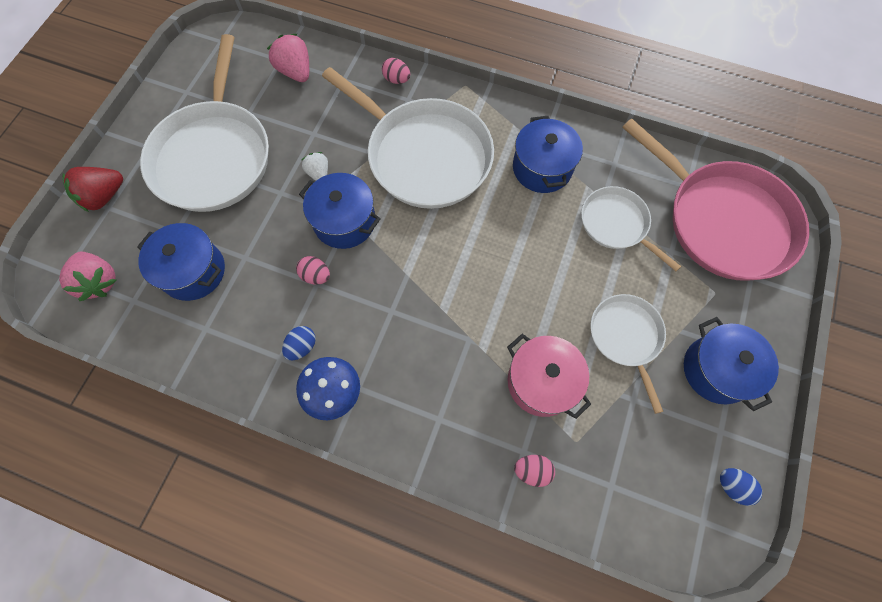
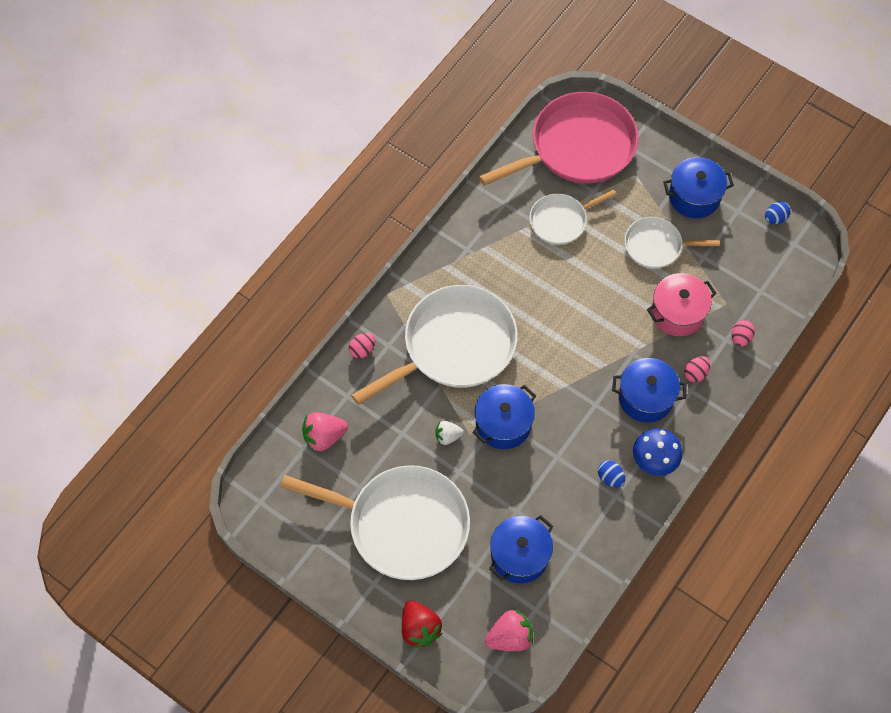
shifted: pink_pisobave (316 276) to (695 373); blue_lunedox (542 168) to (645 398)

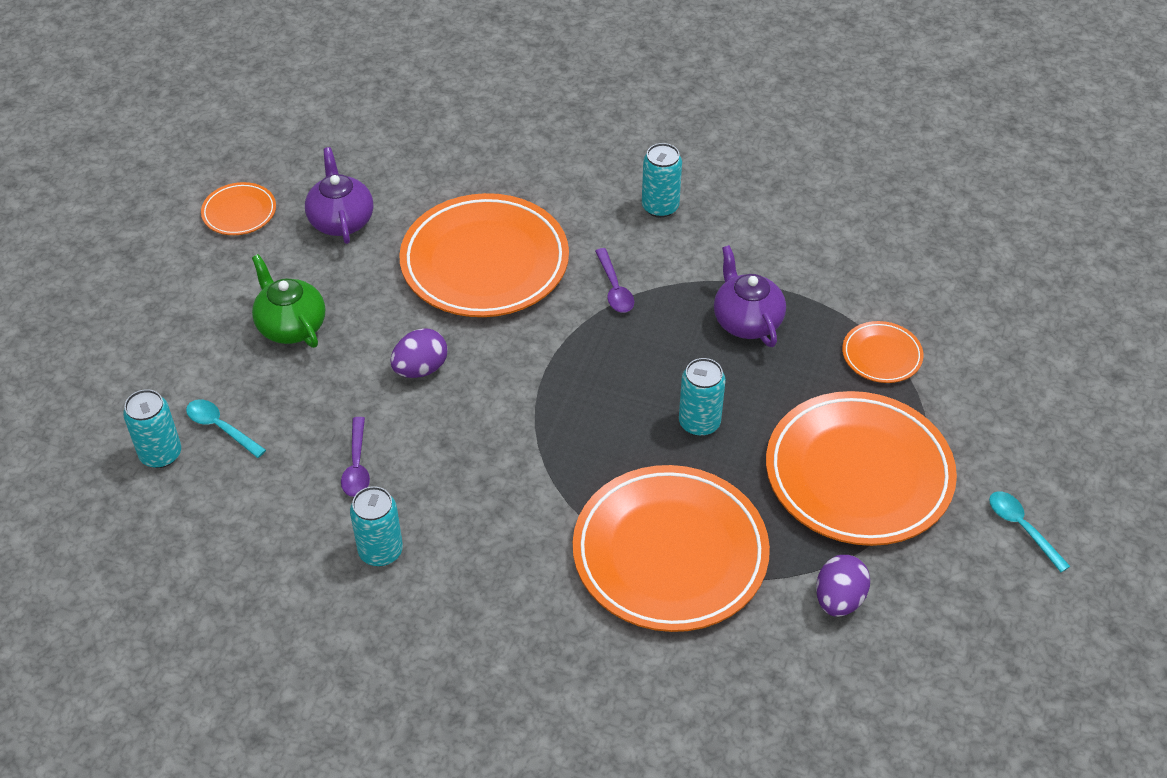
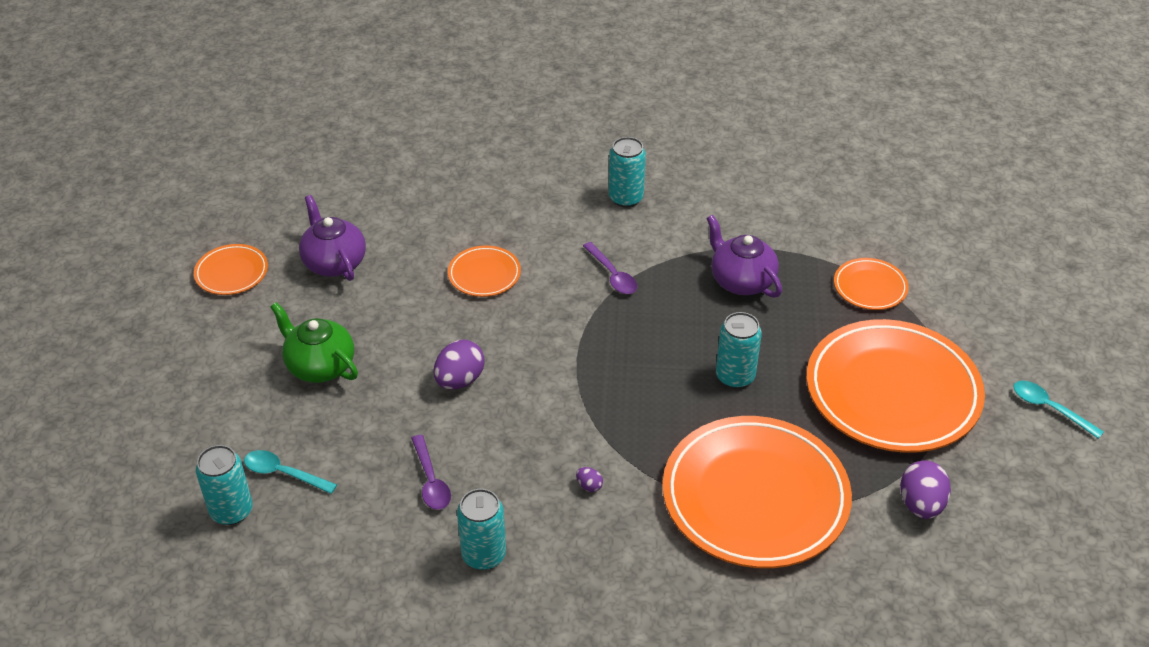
new: purple_pisobave (589 486)
scaled: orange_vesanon (485 262) = (484 274) x0.45

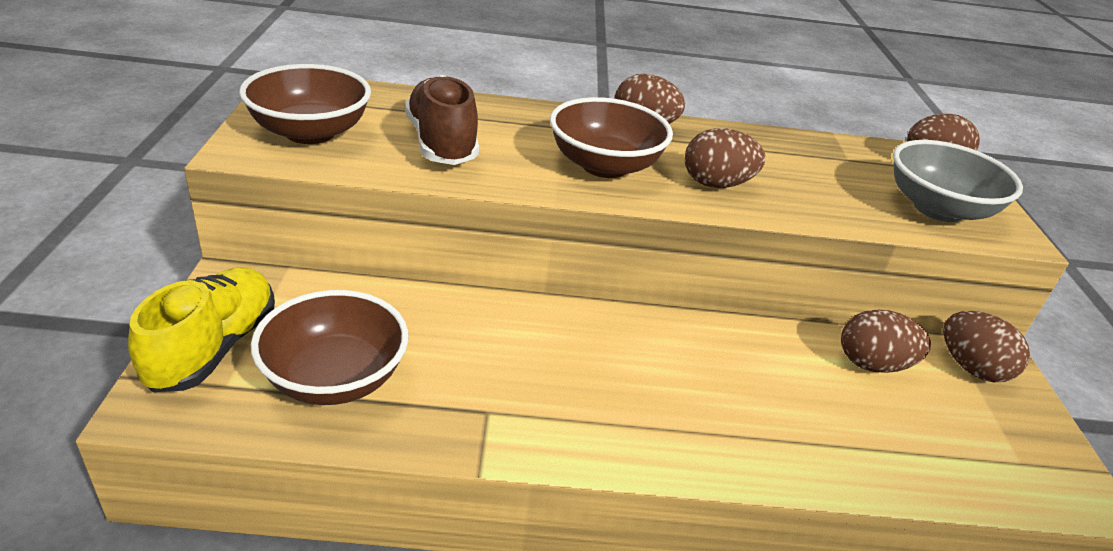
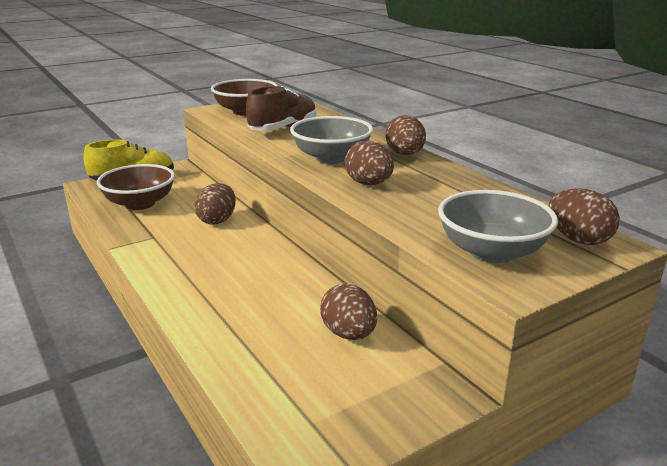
shifted: brown_pisobave (971 368) to (217 220)
repainted: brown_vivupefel (604 166) to grey_vivupefel (331 158)

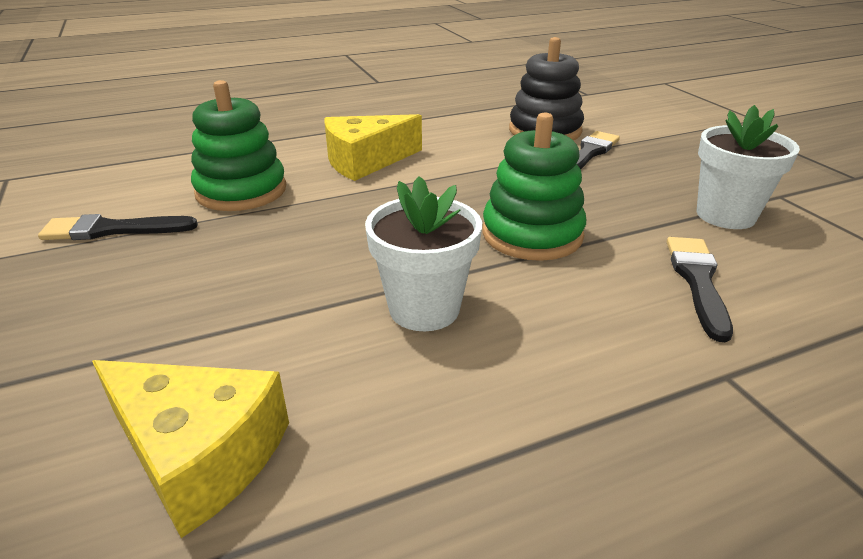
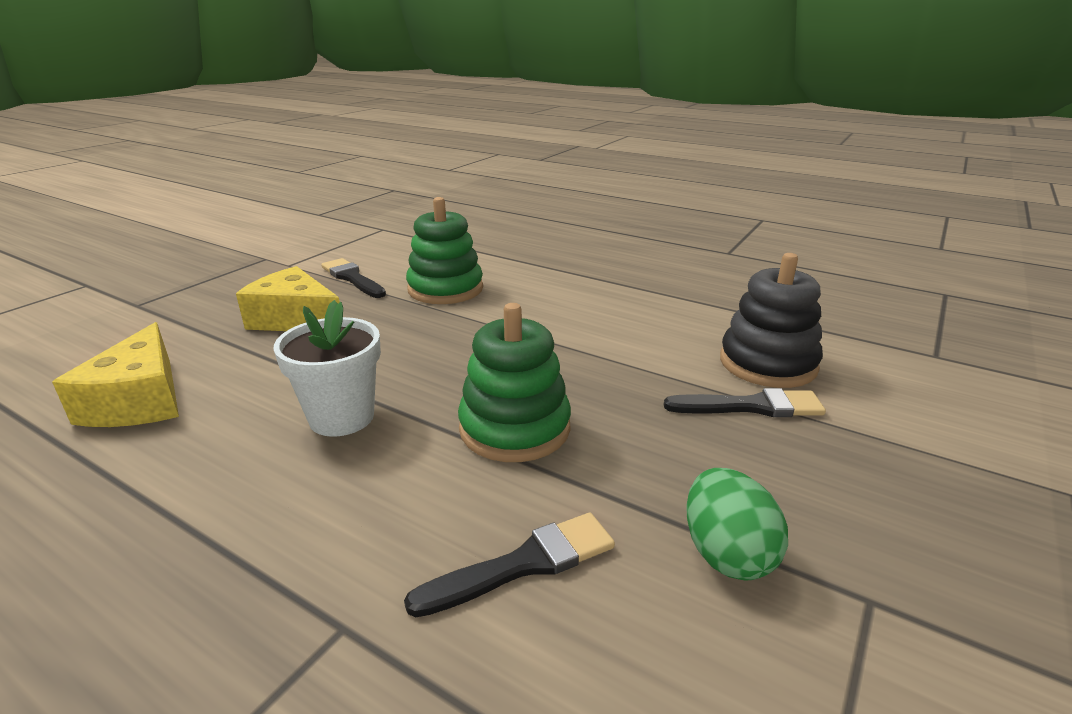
shifted: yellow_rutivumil (365 161) to (295 319)
swapped: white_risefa (725 215) to green_pisobave (727 554)

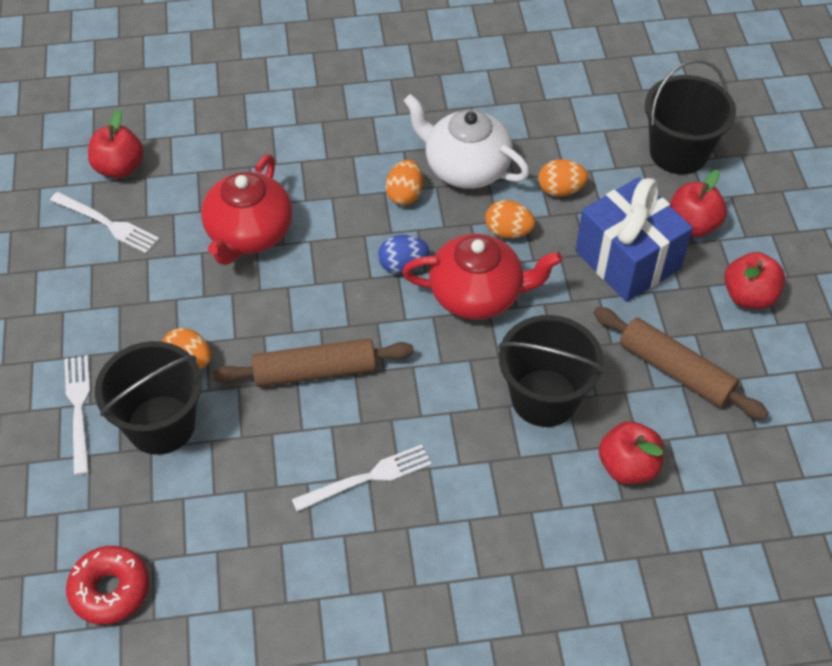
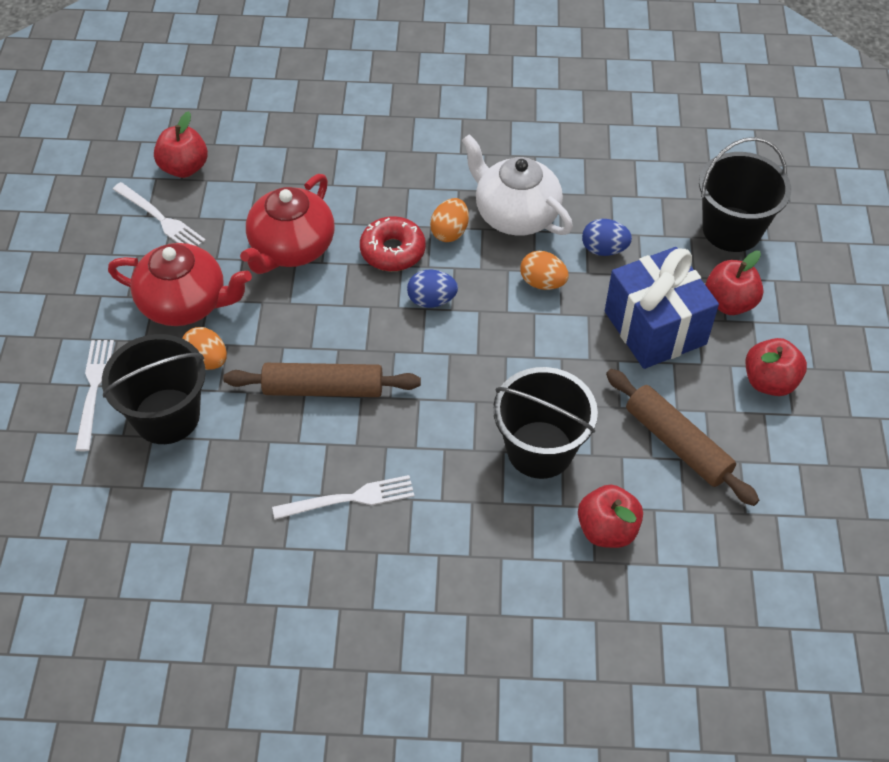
shifted: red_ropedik (110 590) to (392 251); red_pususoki (478 295) to (185 303)
repainted: orange_pisobave (560 190) to blue_pisobave (604 249)

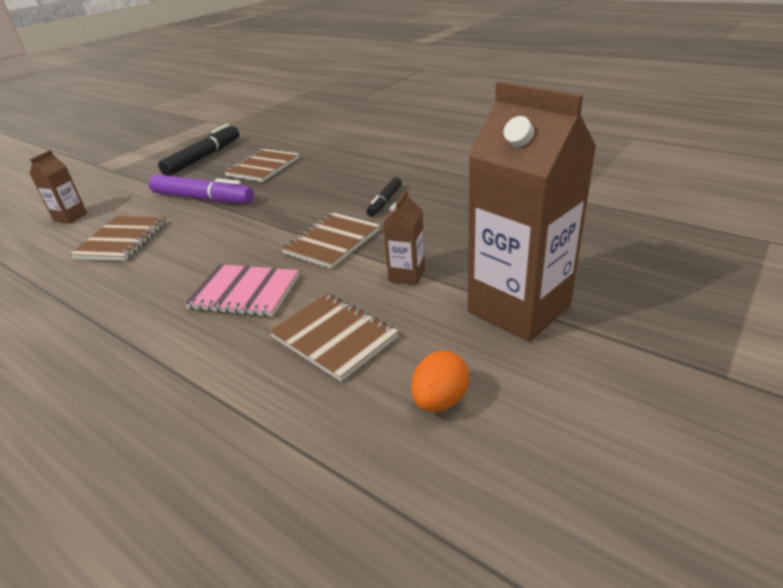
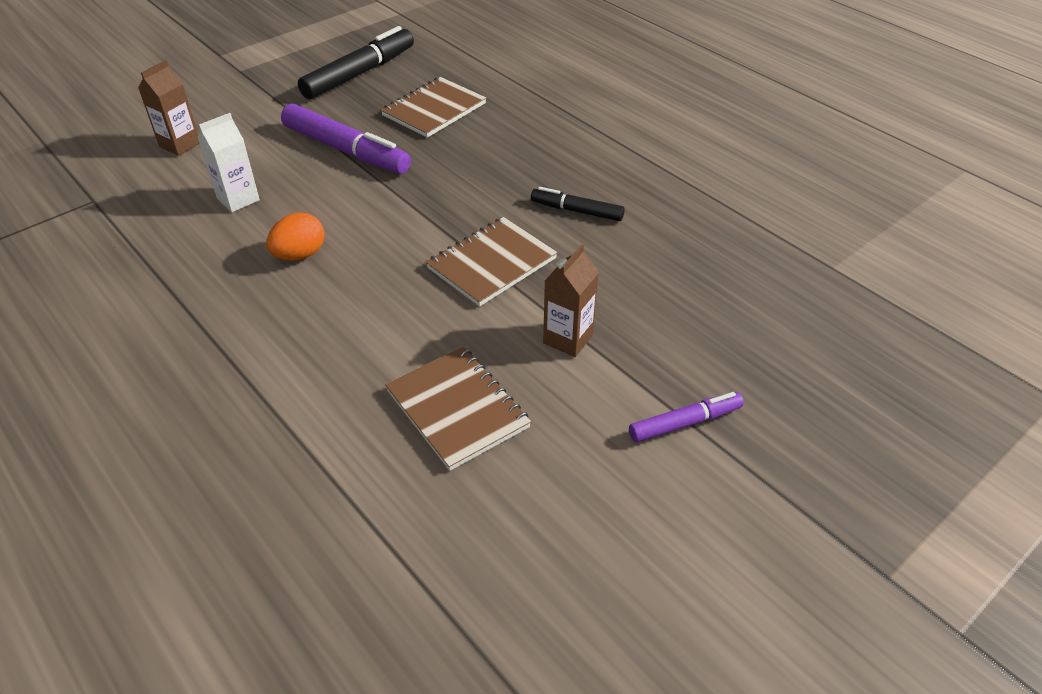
gone: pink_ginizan (245 292)
shifted: orange_pisobave (440 400) to (300 255)
swapped: brown_ginizan (122 240) to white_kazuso (238 199); brown_kazuso (518 309) to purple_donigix (685 423)
rotated: black_donigix (385 202) = (576 211) 75 degrees clockwise

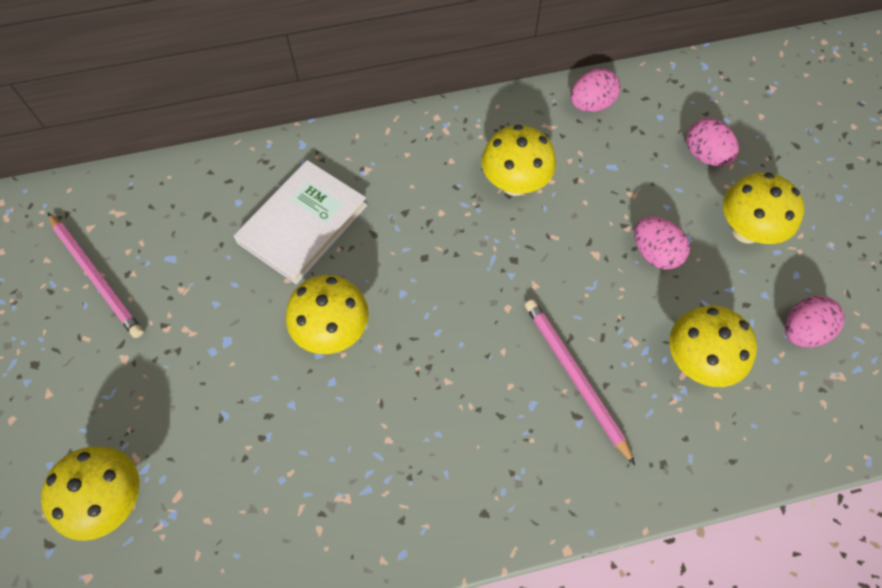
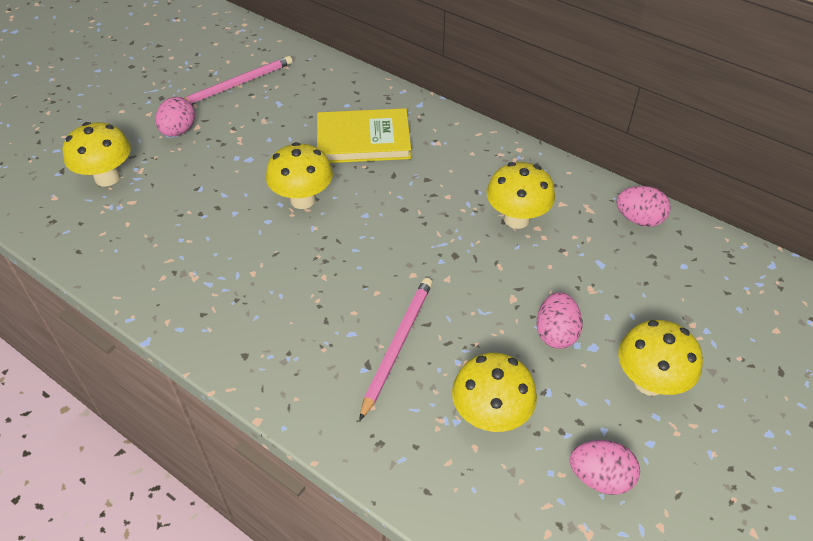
shifted: pink_pisobave (705 155) to (178 131)
repainted: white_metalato (303 224) to yellow_metalato (363 140)
rotated: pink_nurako (96 276) = (236 84) 135 degrees counterclockwise

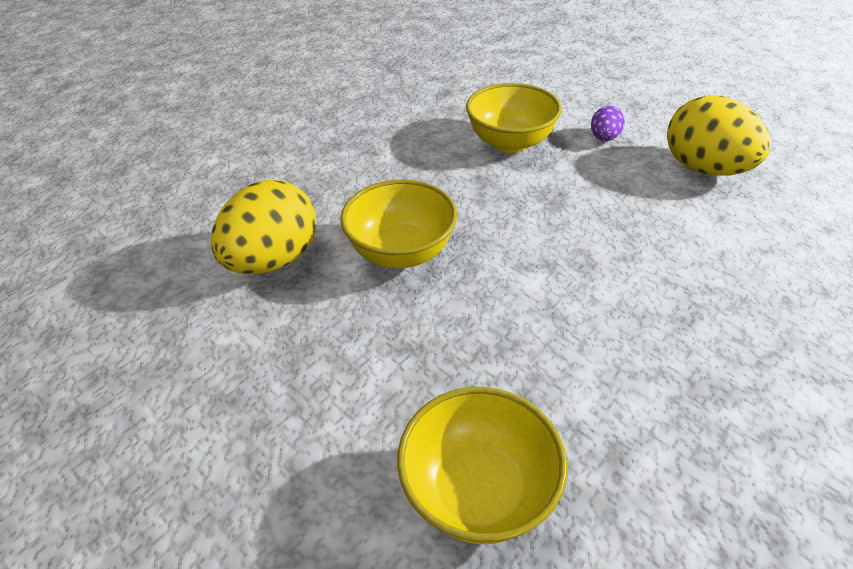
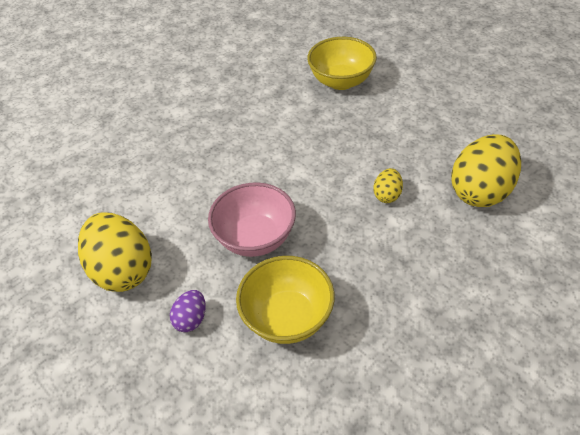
new: pink_vivupefel (255 238)
swapped: yellow_vivupefel (401 252) to yellow_pisobave (387 195)

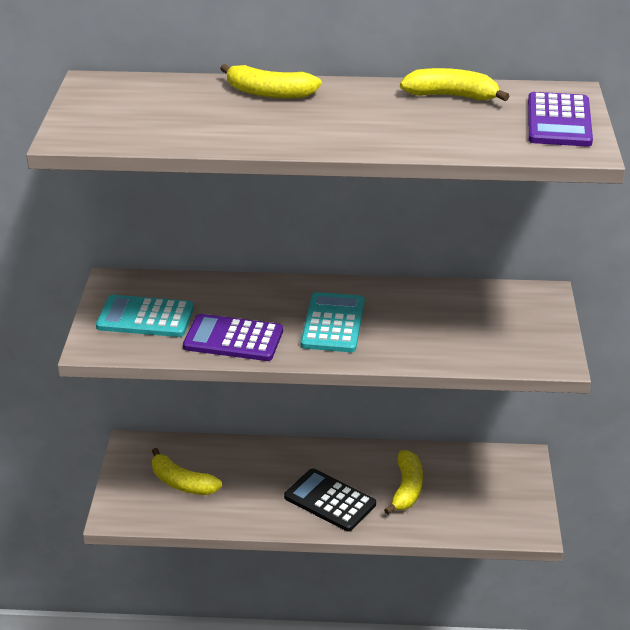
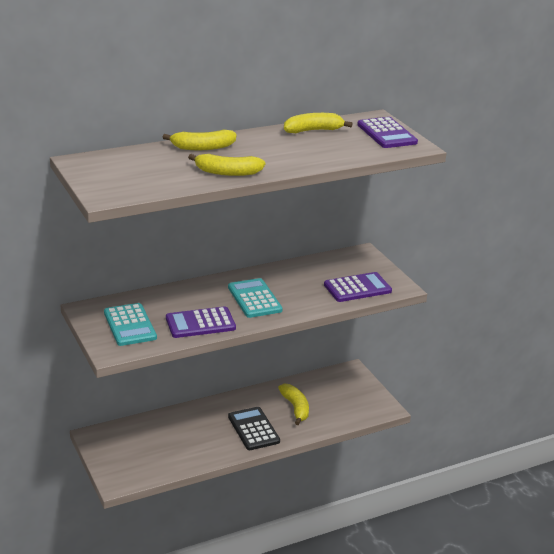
new: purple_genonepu (357 288)
shifted: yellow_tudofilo (182 483) to (227 172)
rotated: turquoise_genonepu (145 317) = (130 325) 90 degrees counterclockwise; black_genonepu (330 500) = (253 429) 60 degrees clockwise

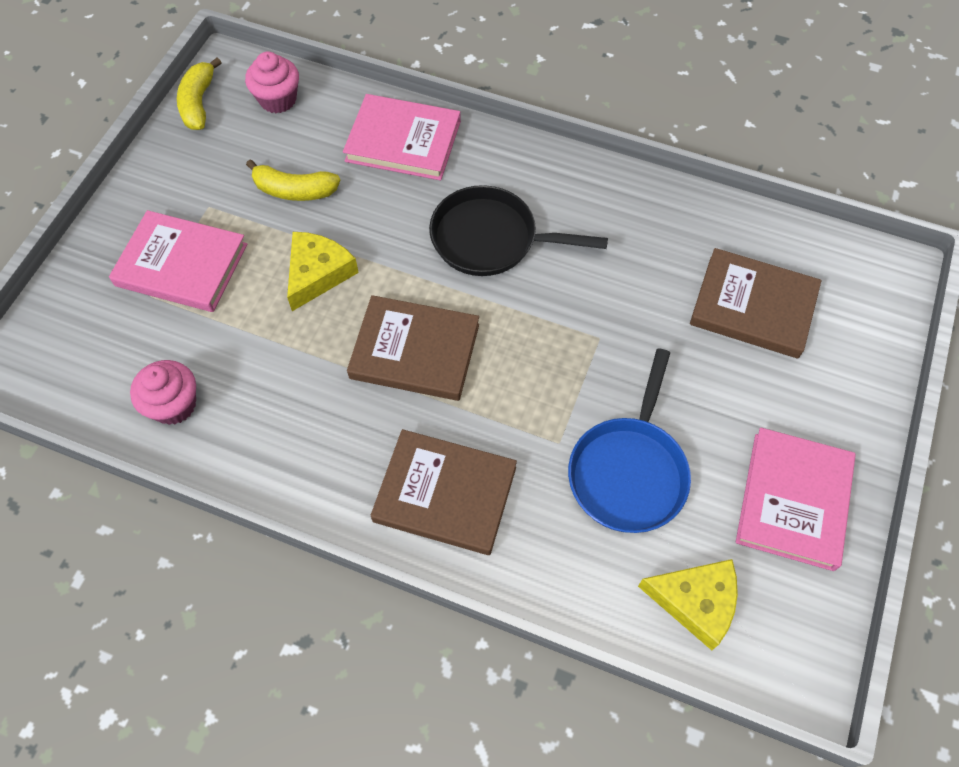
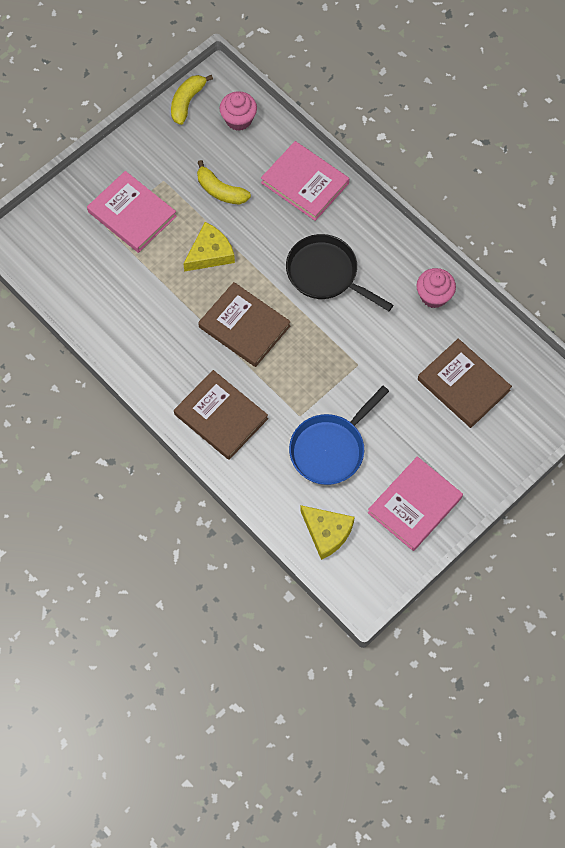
shifted: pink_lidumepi (174 405) to (434 296)

